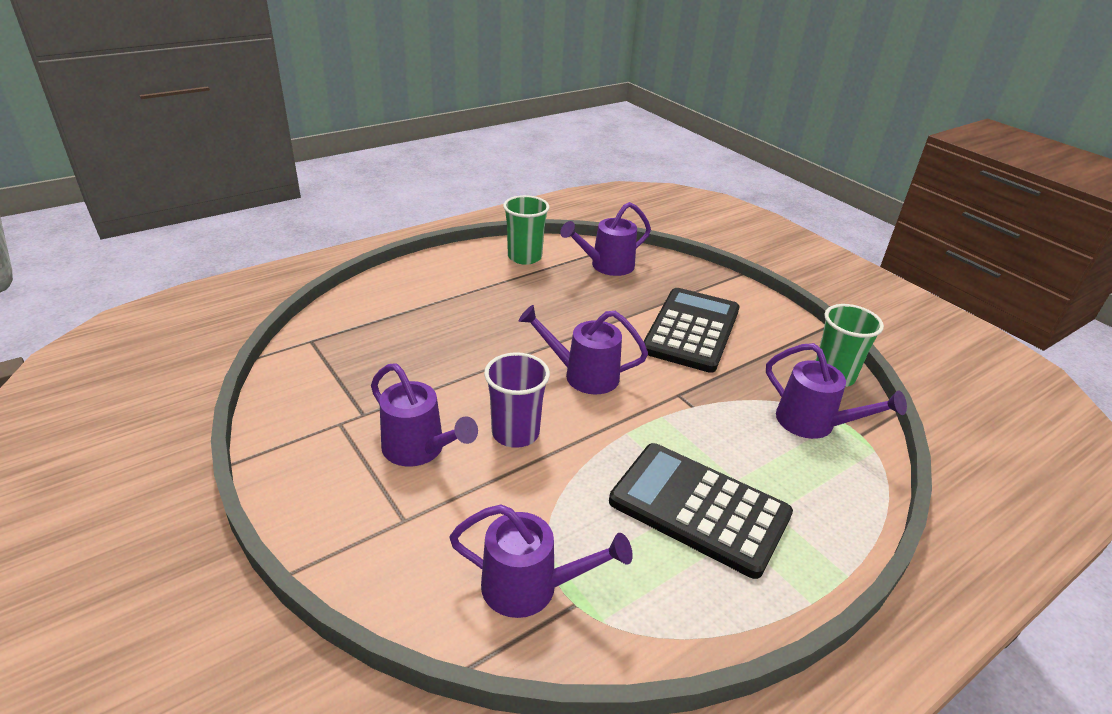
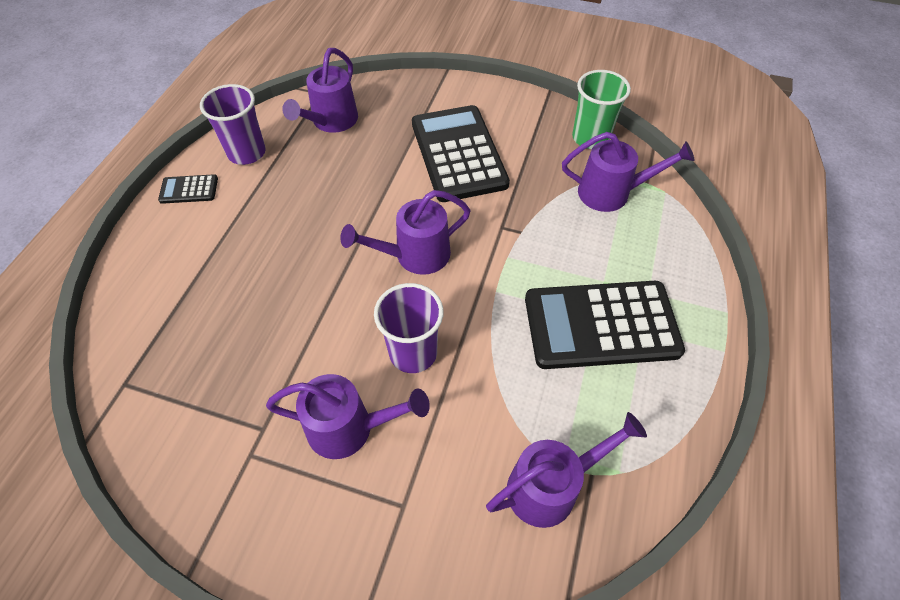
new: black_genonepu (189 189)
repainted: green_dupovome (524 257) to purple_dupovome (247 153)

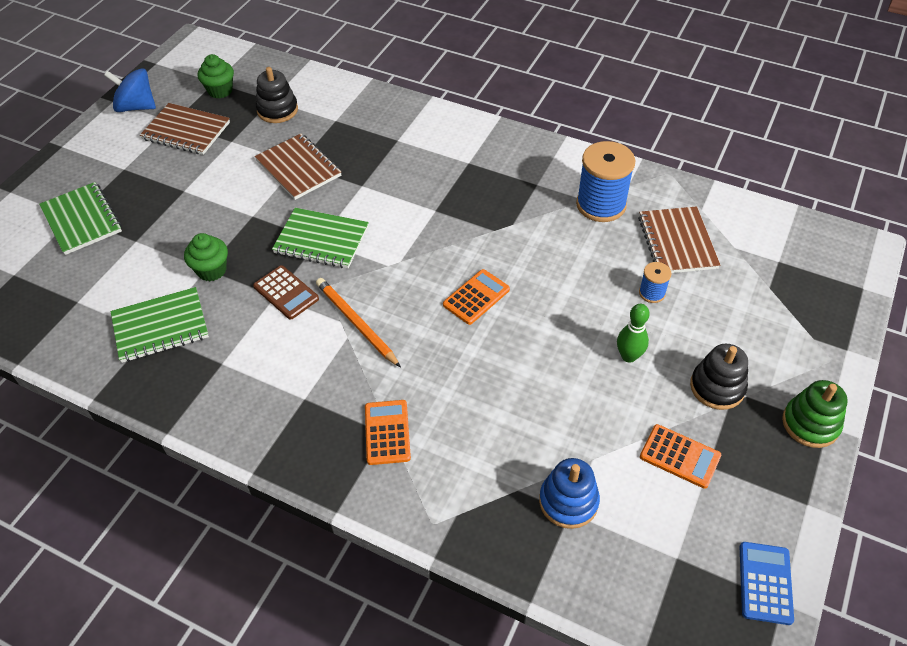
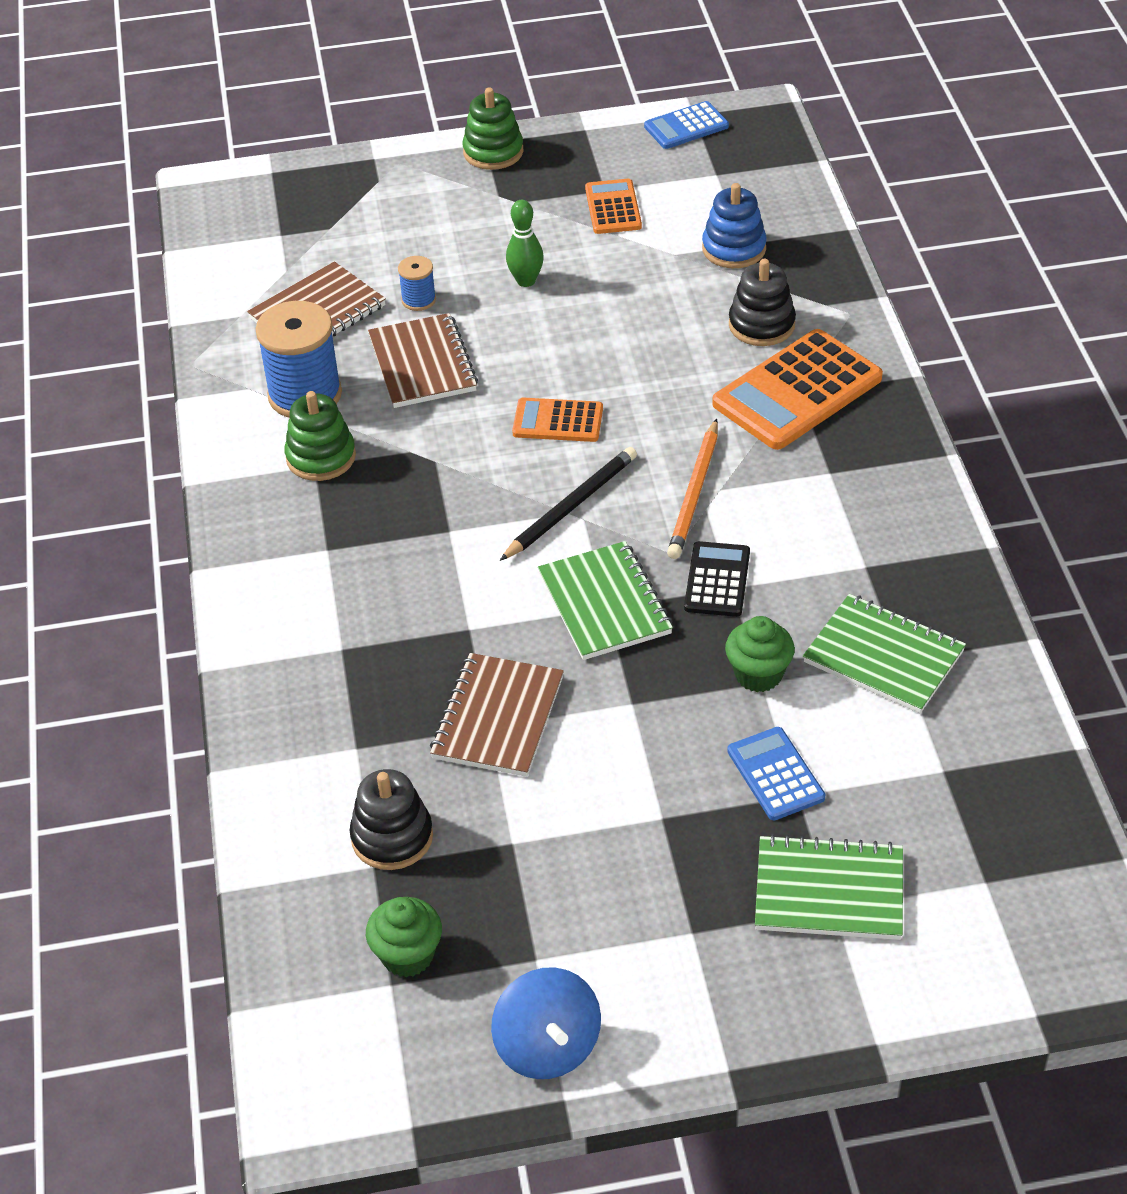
new: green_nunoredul (321 457); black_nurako (571 506); blue_genonepu (775 774)
shifted: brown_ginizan (186 131) to (422 364); black_nunoredul (717 387) to (761 325)
repainted: brown_genonepu (286 293) to black_genonepu (717 580)
rotated: green_ginizan (82 220) = (829 891) 75 degrees clockwise
scaled: orange_genonepu (387 432) = (797 391) x1.81

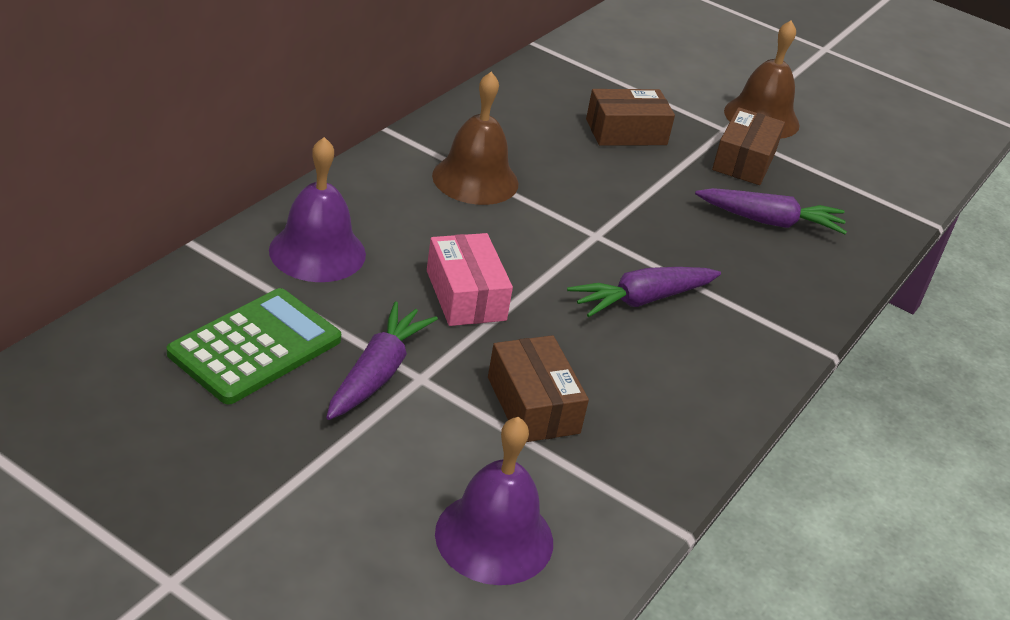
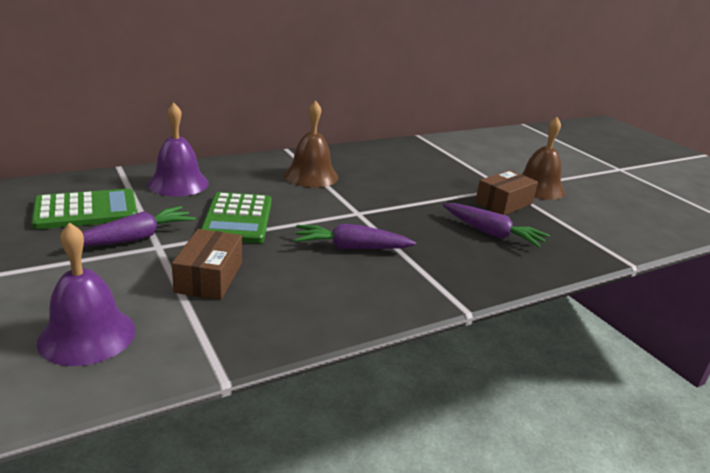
gone: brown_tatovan (626 132)
swapped: pink_tatovan (466 295) to green_genonepu (237 219)

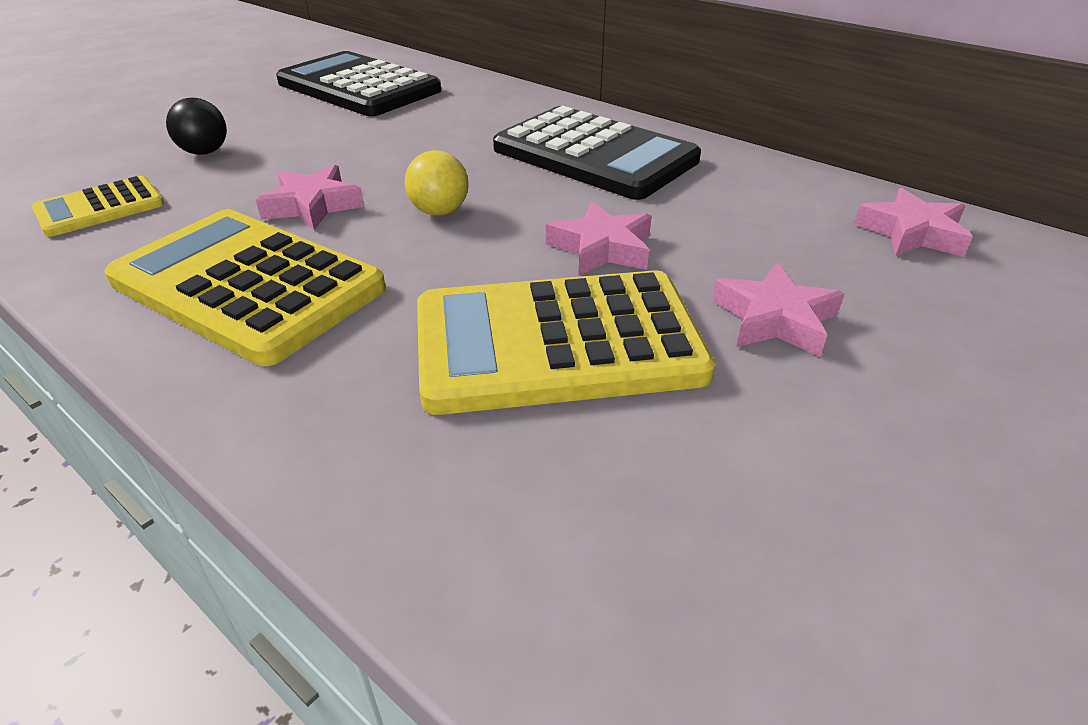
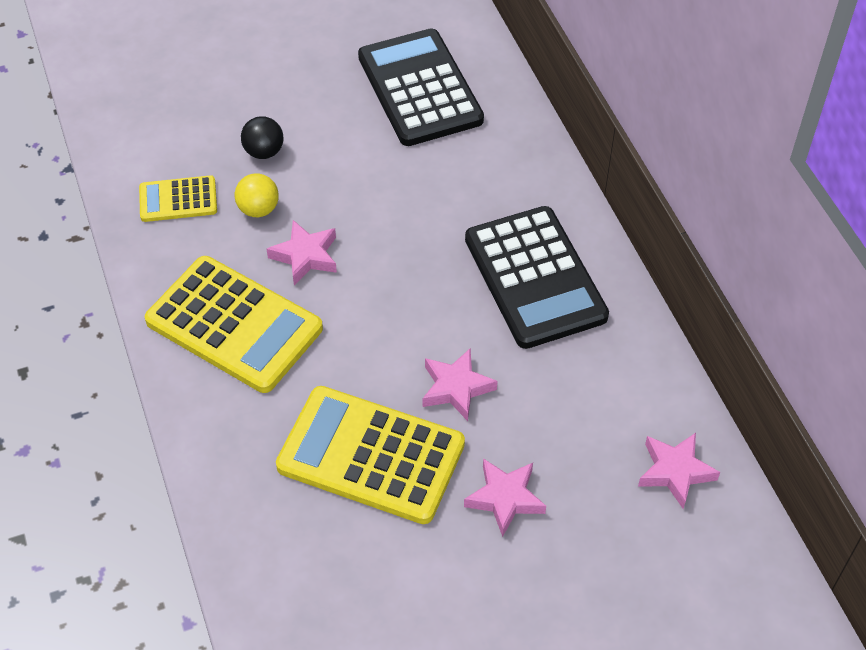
shifted: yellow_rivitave (439 211) to (258 209)
rotated: yellow_genonepu (247 285) = (234 325) 150 degrees clockwise

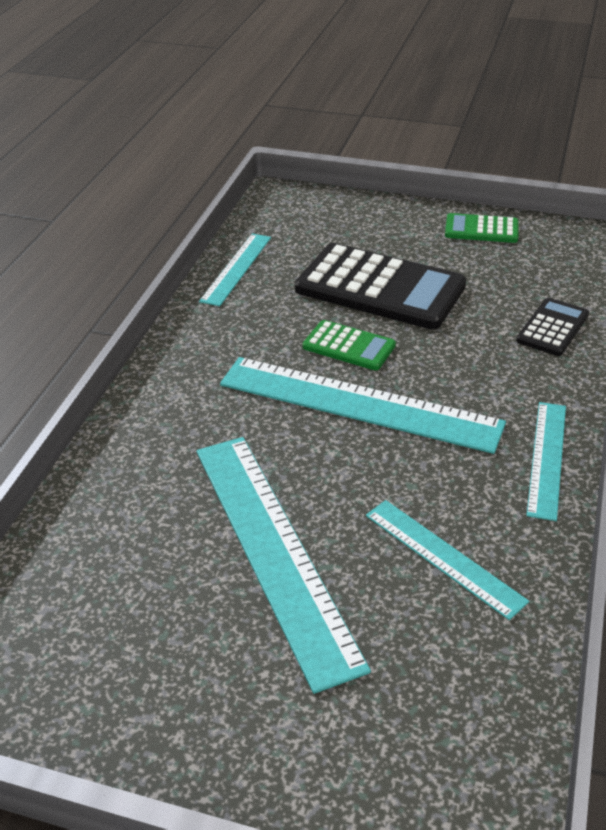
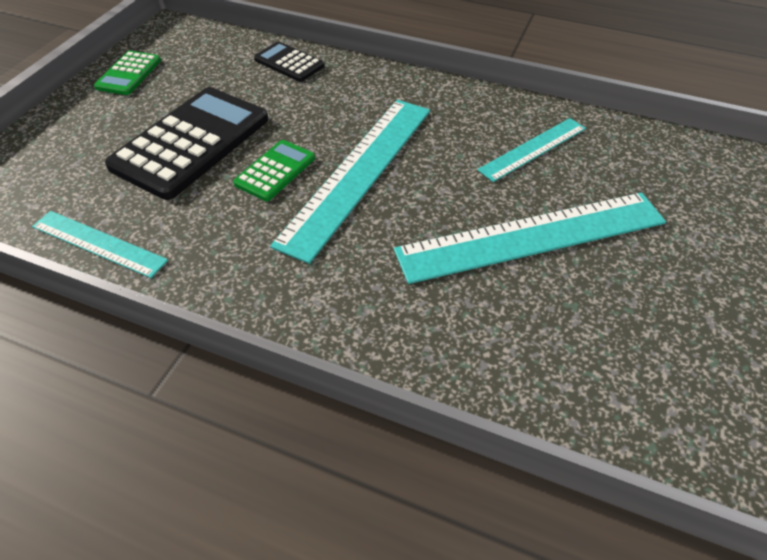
gone: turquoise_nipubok (547 458)

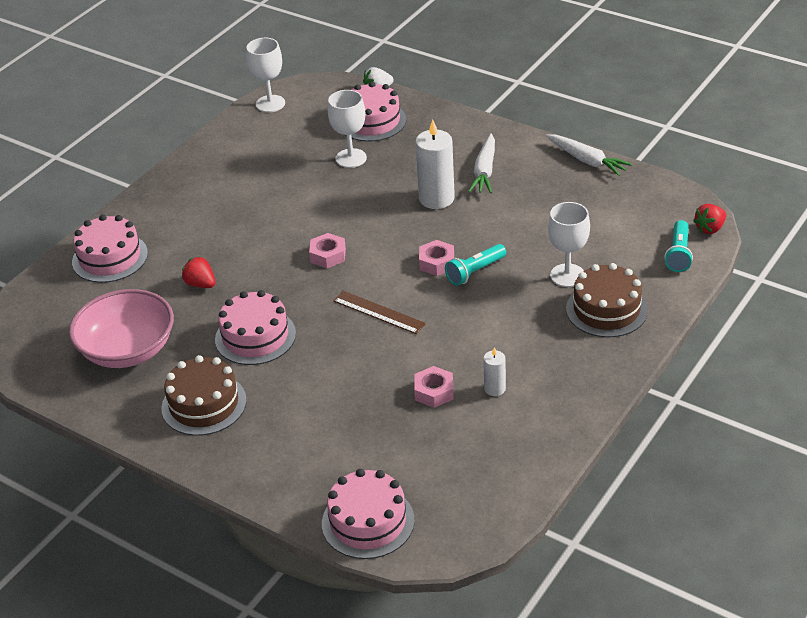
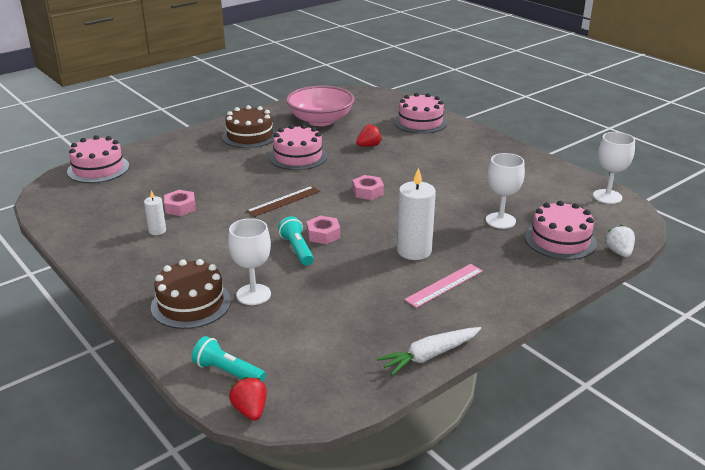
swapped: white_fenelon (484 171) to pink_nipubok (444 285)

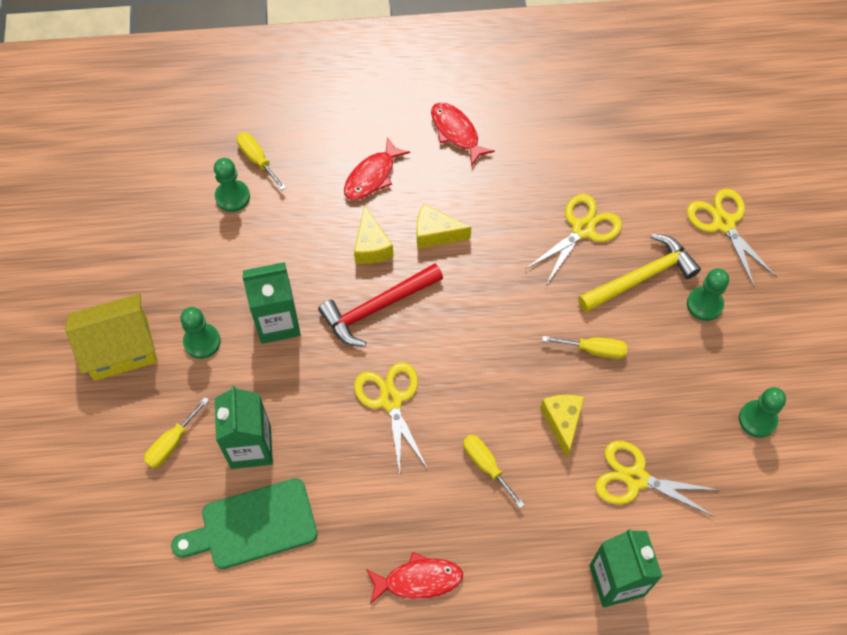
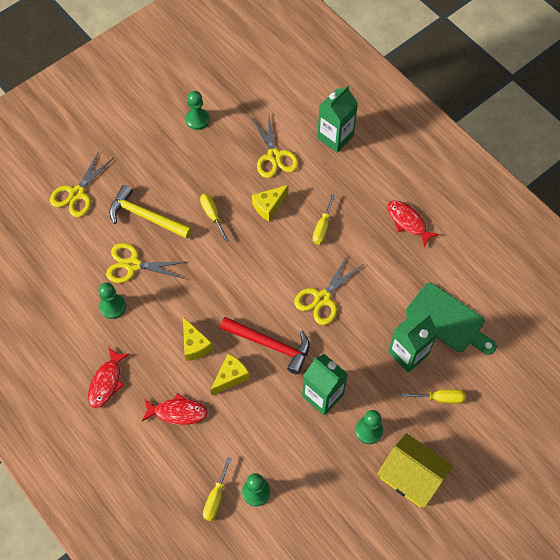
shifted: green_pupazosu (704 304) to (113 307)

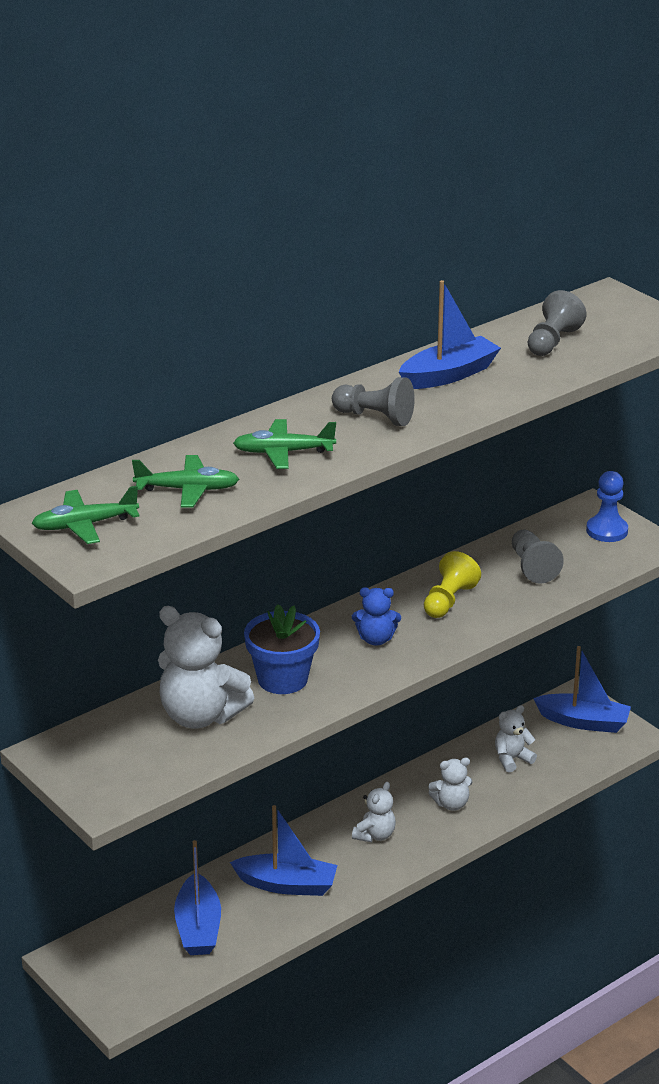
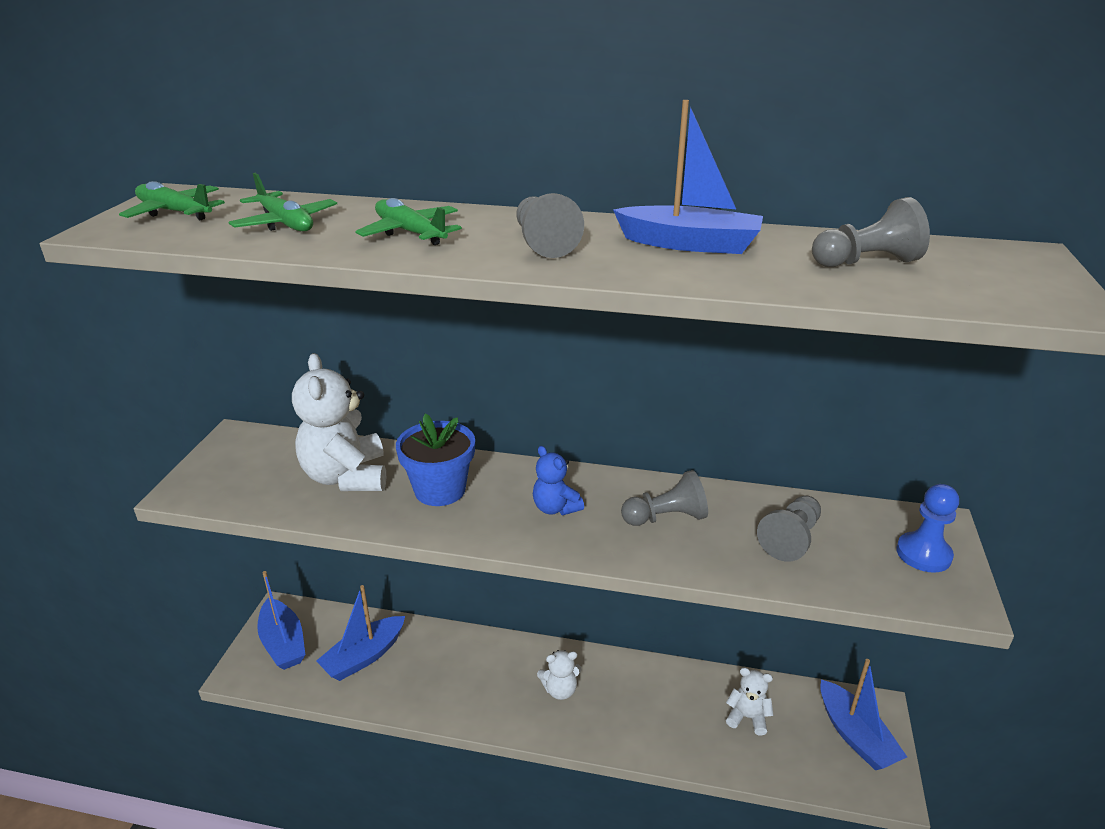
gone: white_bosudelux (451 804)
shifted: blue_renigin (287 885) to (283 643)
repainted: yellow_pupazosu (448 601) to grey_pupazosu (666 518)

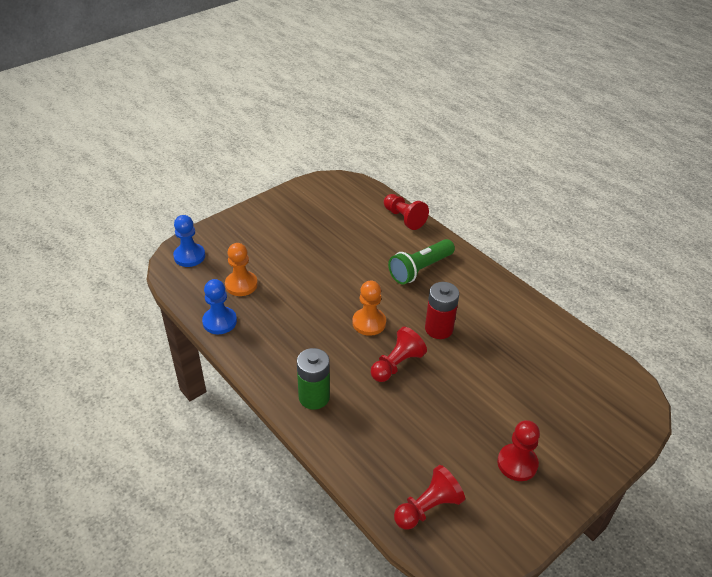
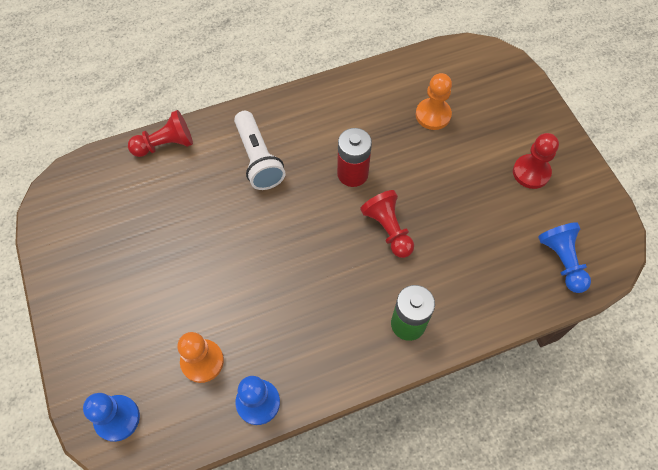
shifted: orange_pupazosu (369 323) to (433 115)
repainted: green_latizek (420 269) to white_latizek (258 159); red_pupazosu (428 507) to blue_pupazosu (562 261)

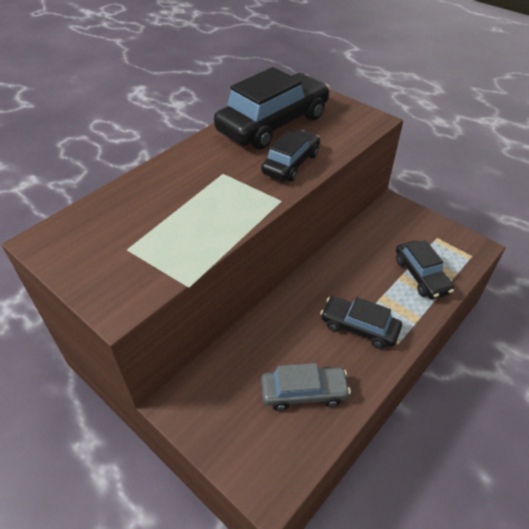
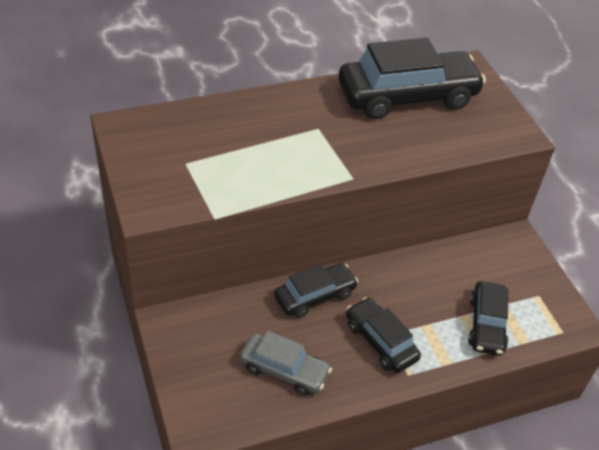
shifted: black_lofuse (291 164) to (315 296)

